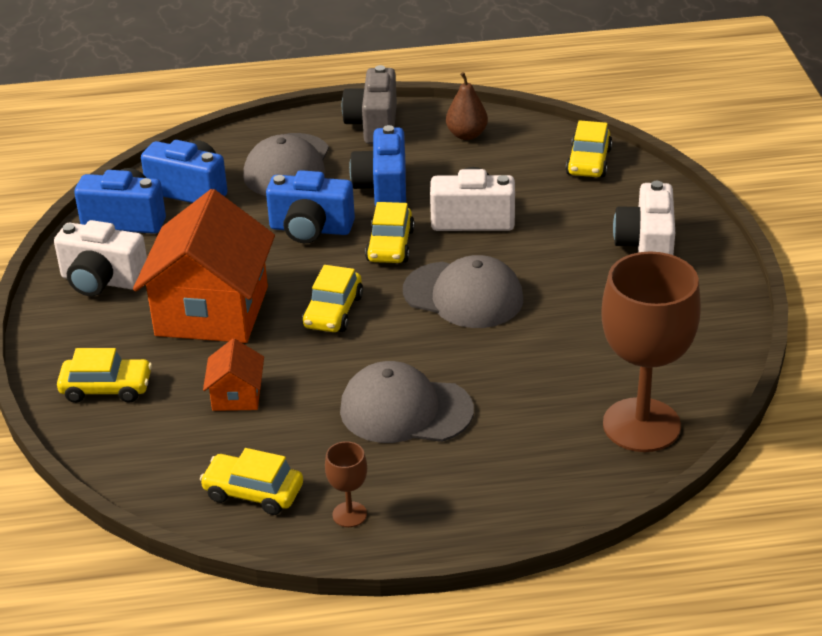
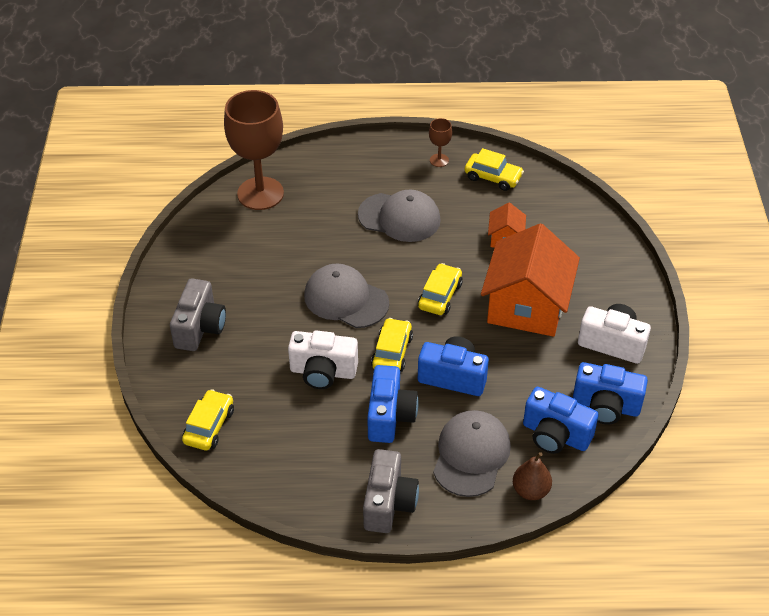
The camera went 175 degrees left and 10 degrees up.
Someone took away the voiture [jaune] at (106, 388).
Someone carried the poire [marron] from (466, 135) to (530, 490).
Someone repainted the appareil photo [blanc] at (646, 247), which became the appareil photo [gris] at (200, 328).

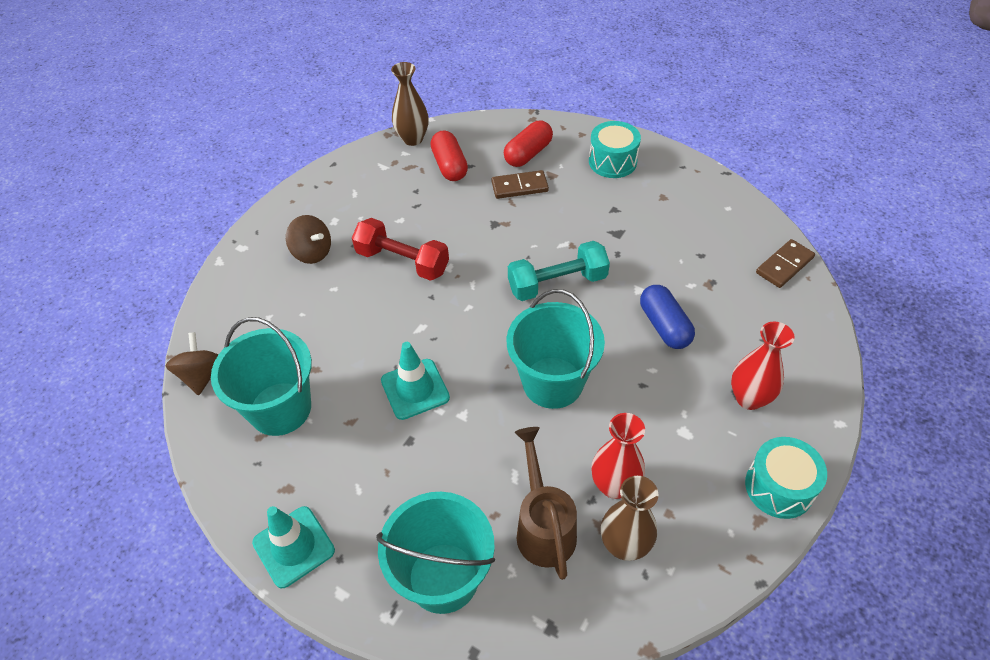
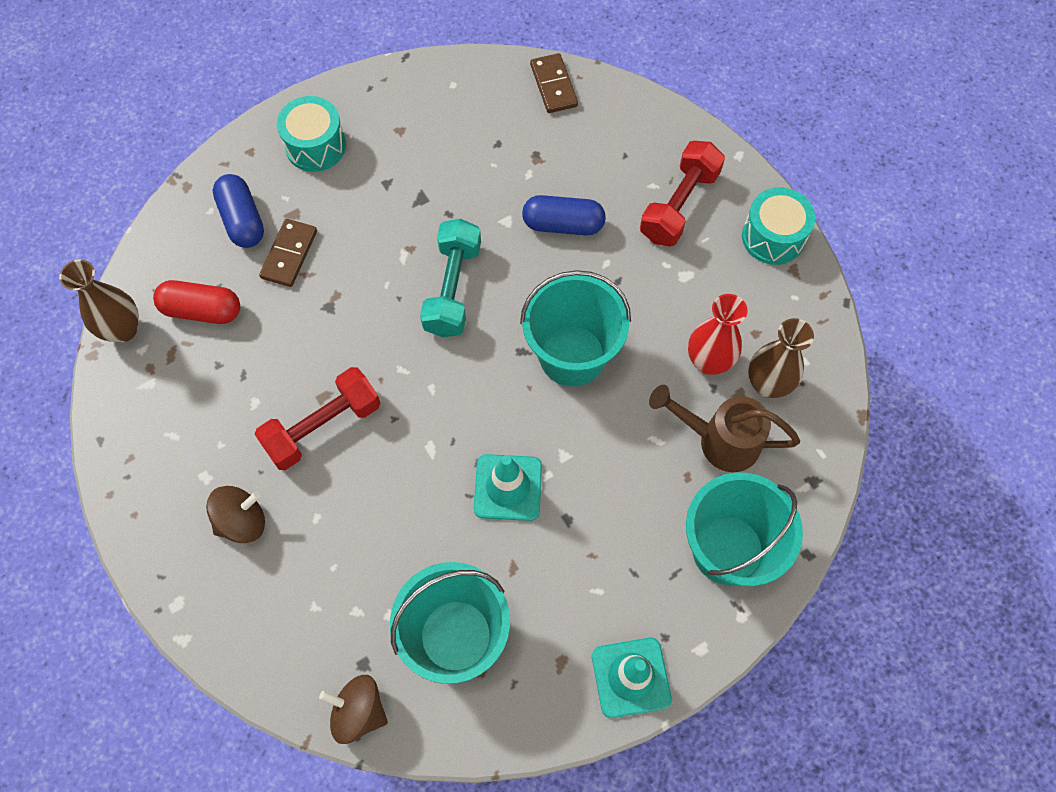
The camera went 65 degrees left and 15 degrees up.
Someone swapped the vase [rouge] at (749, 398) for the haltère [rouge] at (679, 205).
Someone repainted the gélule [rouge] at (528, 154), which became the gélule [bleu] at (242, 220).

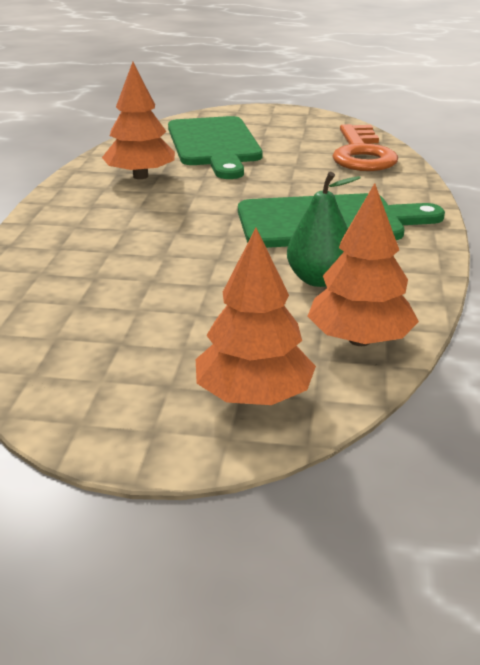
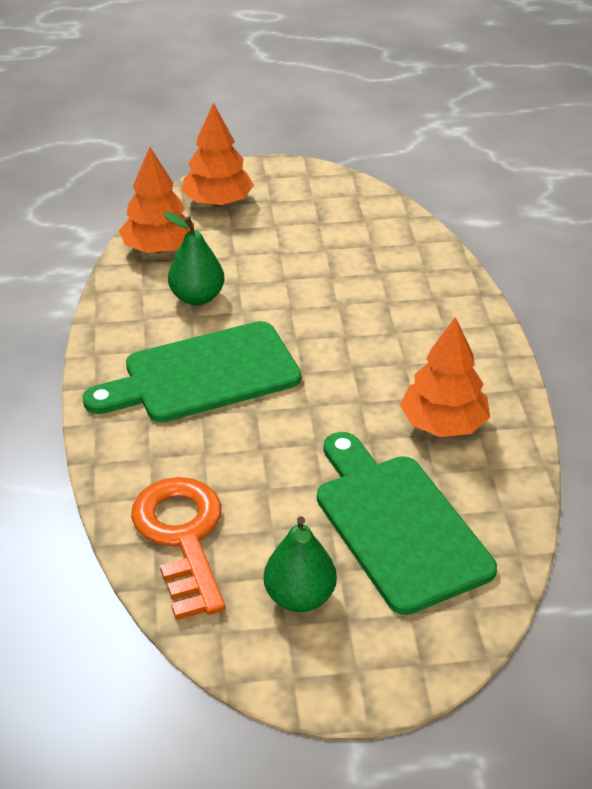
The camera went 165 degrees right and 10 degrees up.
Someone put down the poire [vert] at (300, 597).

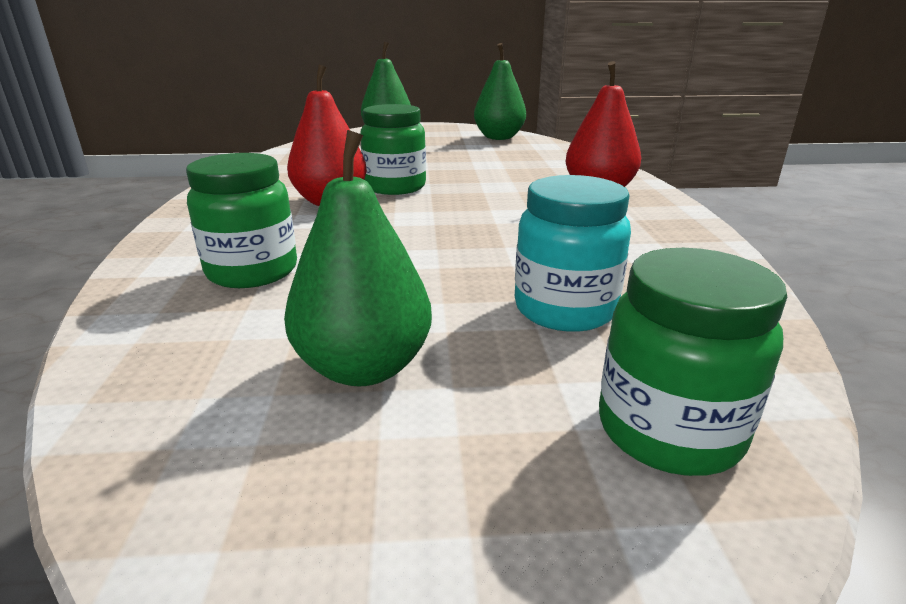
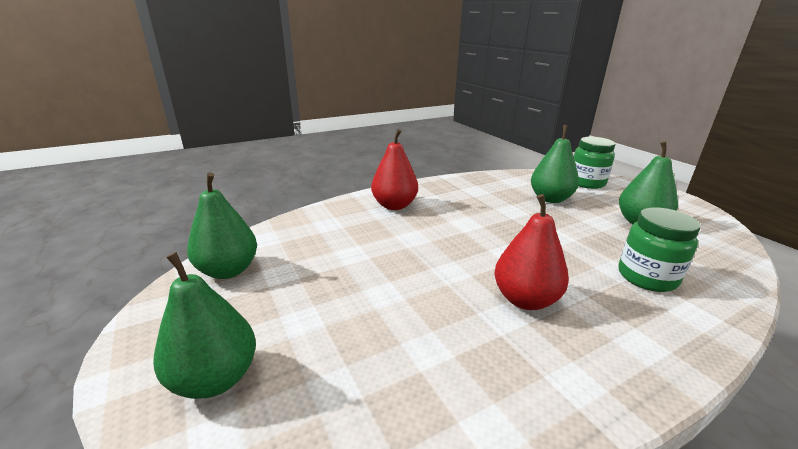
The camera went 115 degrees left and 0 degrees up.
Someone took away the bocal [vert] at (395, 187).
Someone swapped the bocal [turquoise] at (564, 309) for the poire [vert] at (550, 199).

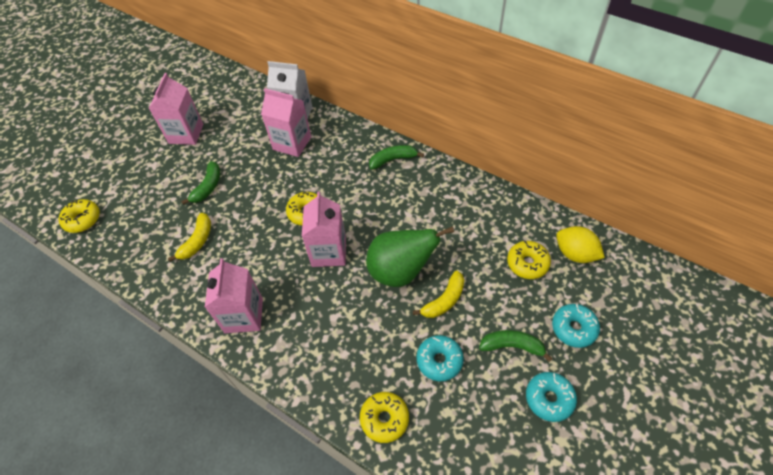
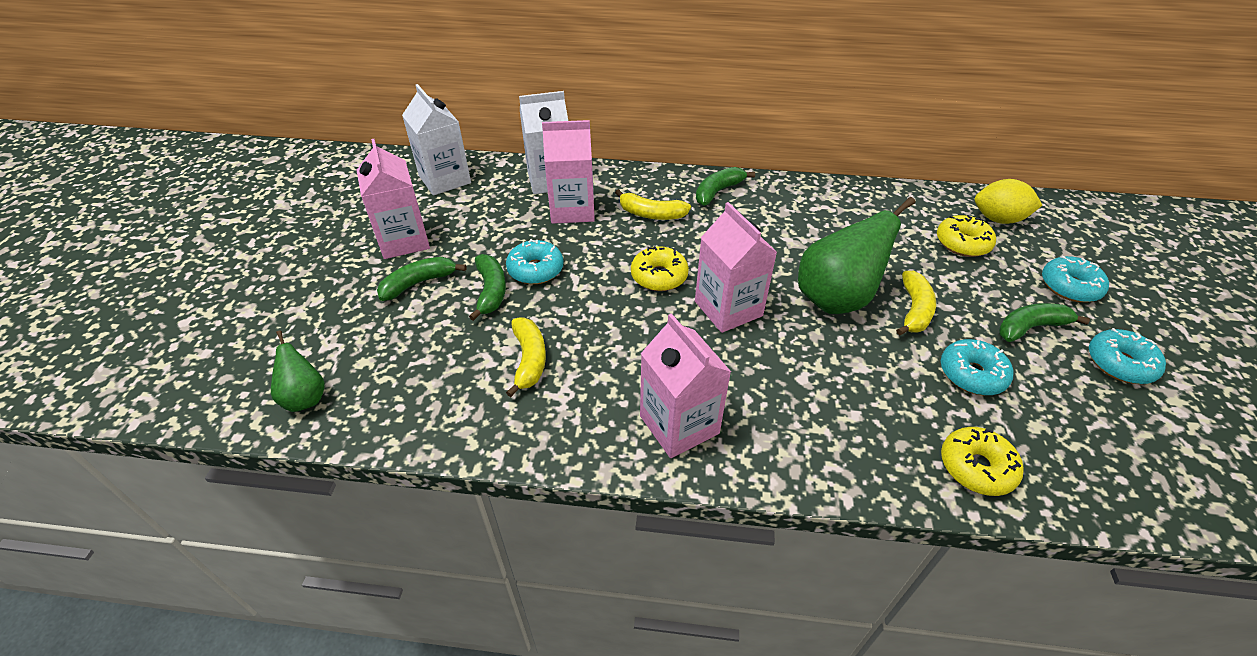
The camera went 30 degrees left and 10 degrees down.
Someone put down the banane [vert] at (418, 283).
Someone put down the brique de lait [blanc] at (445, 179).
Someone put down the beignet [turquoise] at (535, 269).
Someone put down the banane [jaune] at (651, 214).
Someone swapped the beignet [jaune] at (82, 220) for the poire [vert] at (305, 398).

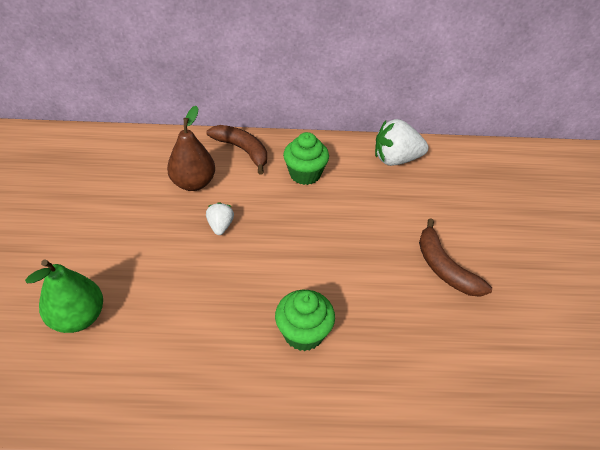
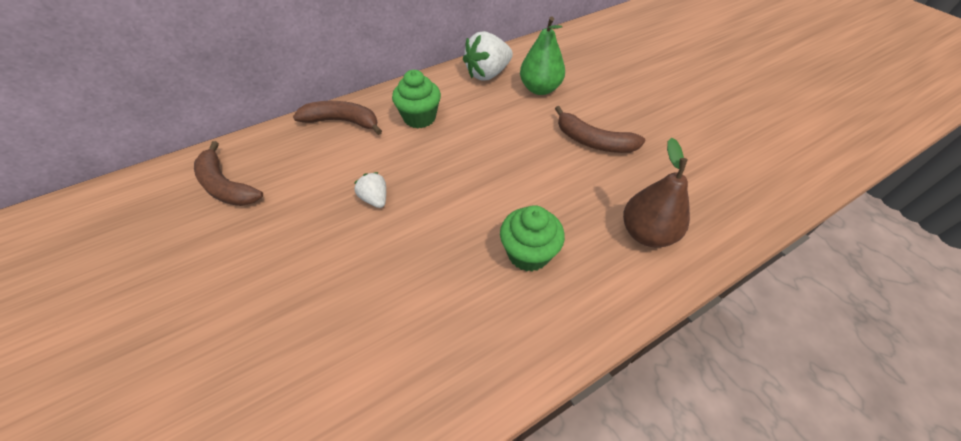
The camera went 30 degrees left and 5 degrees up.
Someone put down the banane [marron] at (226, 186).
Someone carried the poire [vert] from (78, 317) to (540, 89).
Someone carried the poire [marron] from (193, 183) to (646, 233).

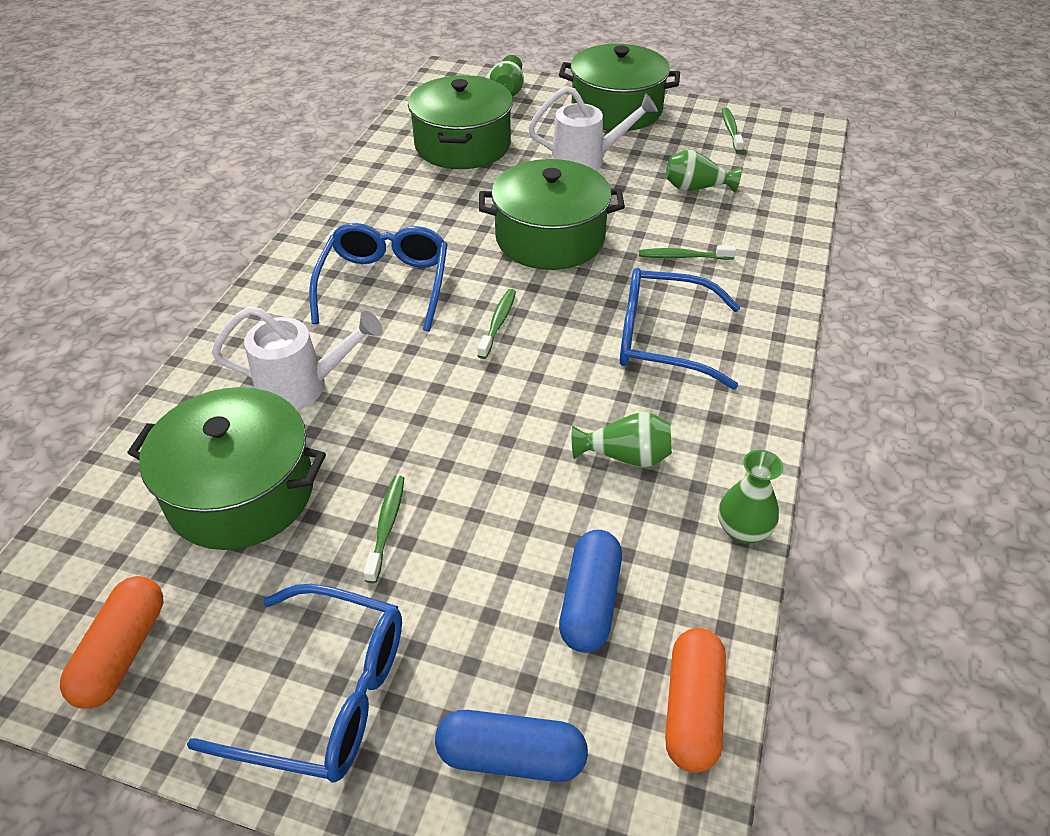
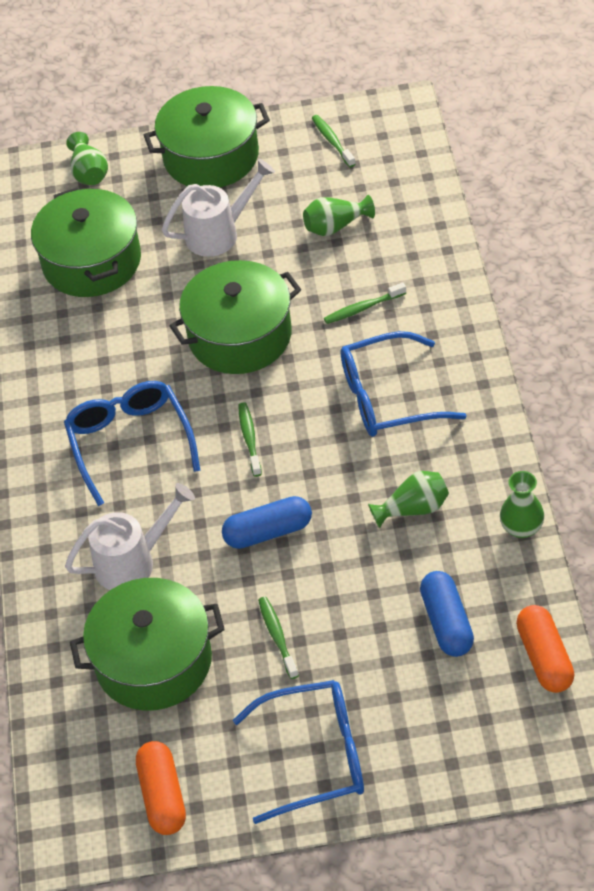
The camera went 20 degrees left and 5 degrees up.
Someone carried the gélule [bleu] from (511, 756) to (268, 532).

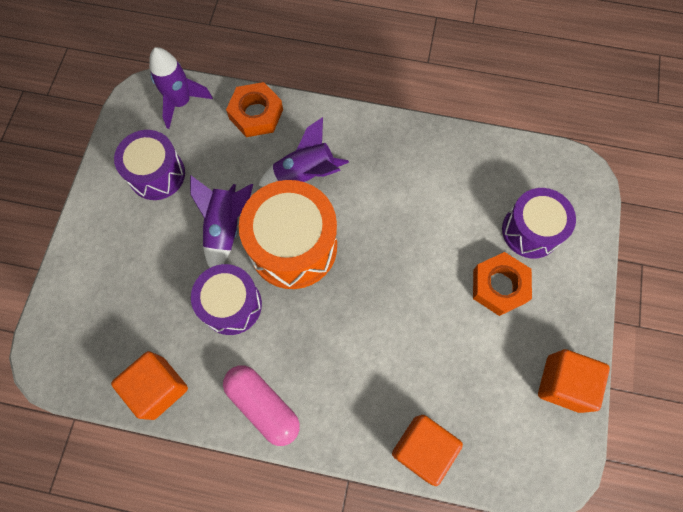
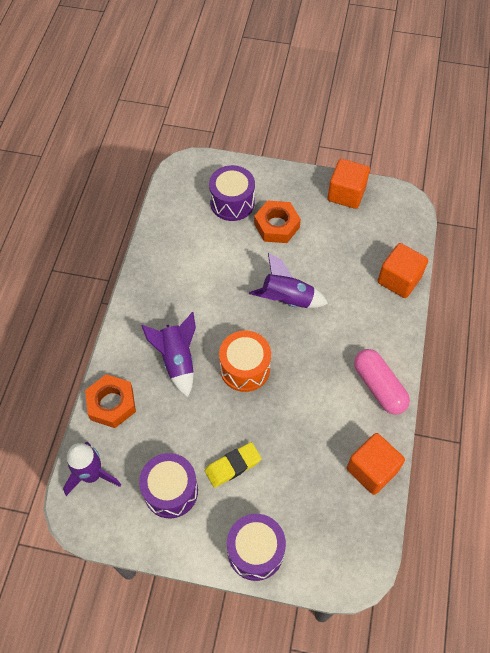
The camera went 90 degrees left and 10 degrees down.
Someone put down the gomme [jaune] at (233, 466).
Someone carried the fusée [violet] from (225, 228) to (287, 299).
Someone carried the tambour [violet] from (231, 305) to (255, 551).
Someone rotated the gélule [rose] at (263, 405) by 75 degrees counterclockwise.
Someone scaled the tambour [orange] at (293, 246) by 0.66.

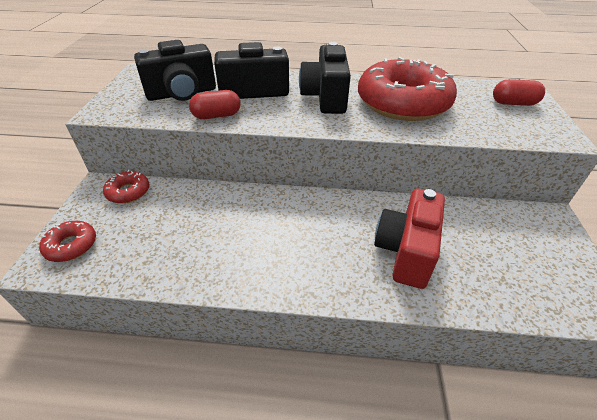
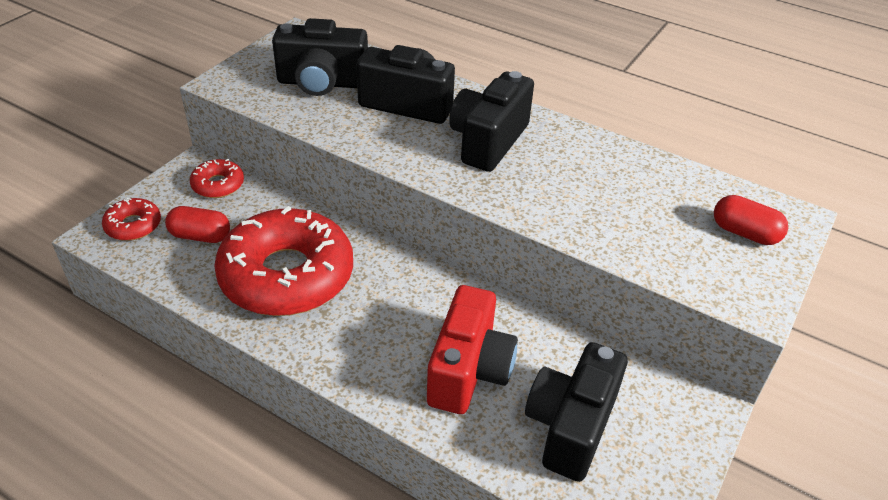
The camera went 25 degrees right and 0 degrees up.
Someone put down the appareil photo [noir] at (571, 426).
Someone carried the gélule [rouge] from (217, 116) to (200, 236).
Someone carried the beignet [rouge] from (402, 103) to (287, 275).
Someone rotated the appareil photo [rouge] at (406, 251) by 150 degrees clockwise.

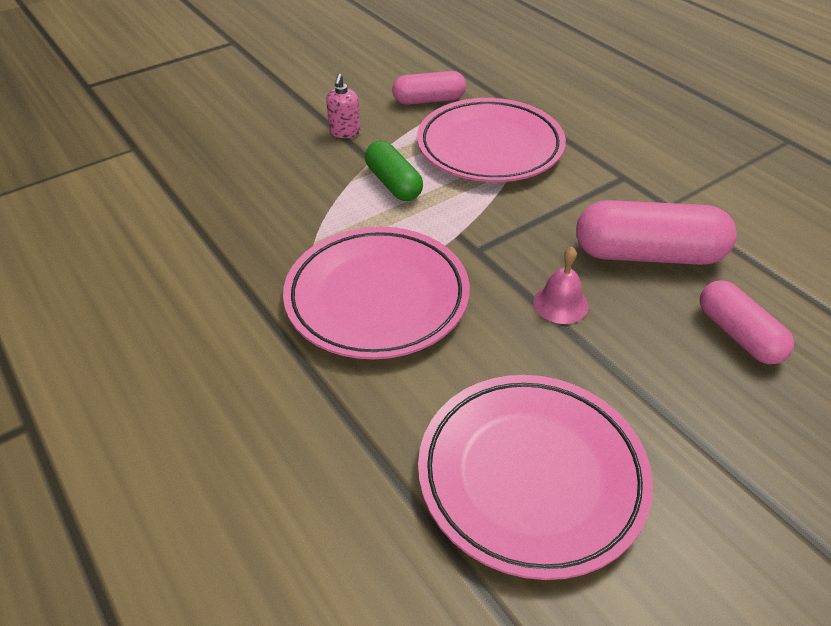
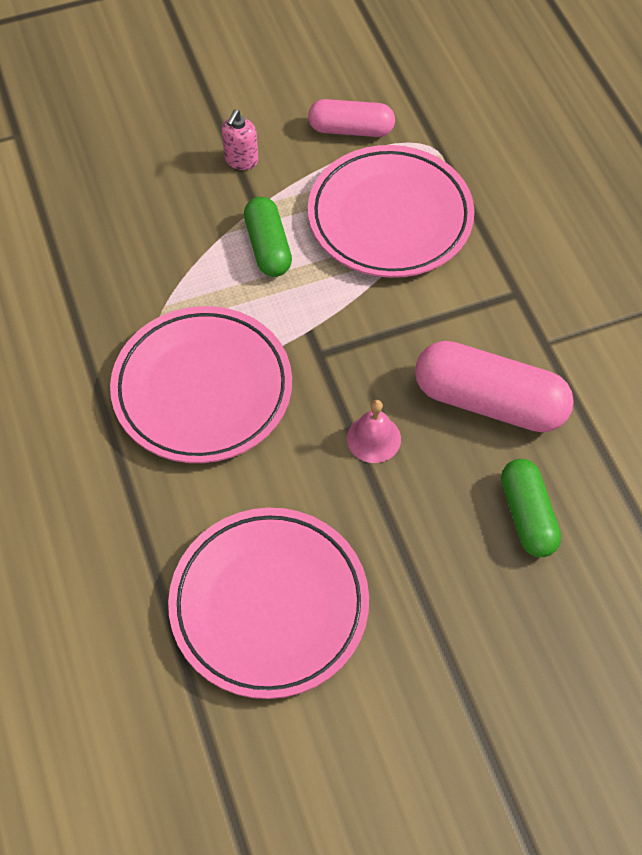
The camera went 15 degrees right and 15 degrees up.
Someone repainted the gélule [rose] at (738, 334), which became the gélule [vert] at (527, 515).

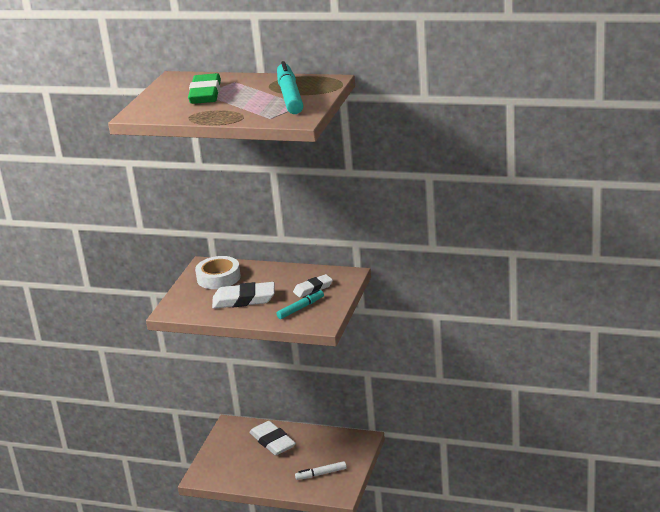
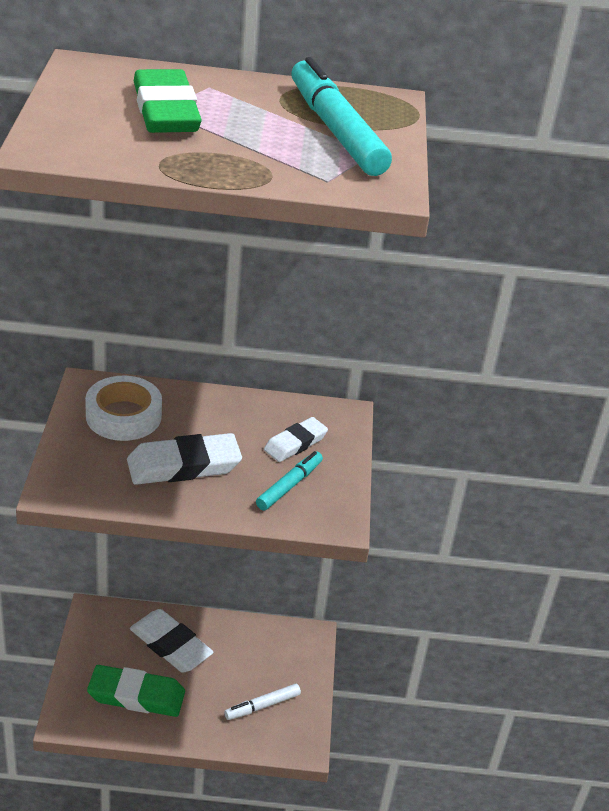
The camera went 20 degrees left and 10 degrees up.
Someone put down the gomme [vert] at (136, 695).

